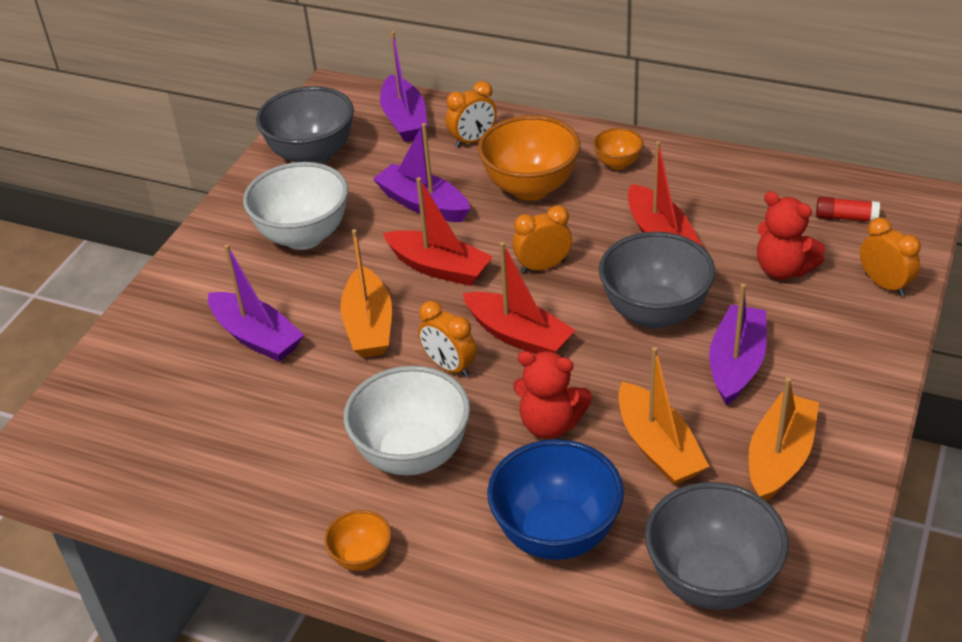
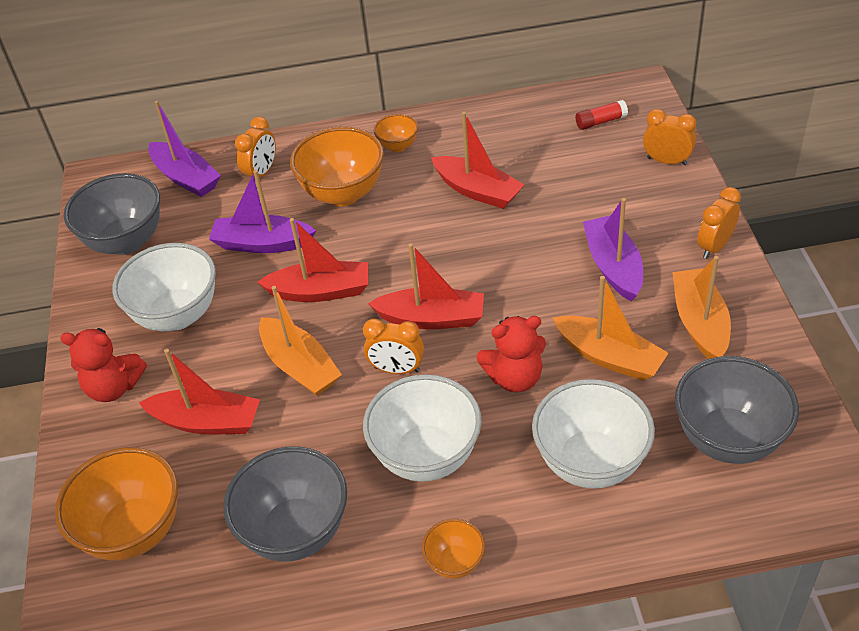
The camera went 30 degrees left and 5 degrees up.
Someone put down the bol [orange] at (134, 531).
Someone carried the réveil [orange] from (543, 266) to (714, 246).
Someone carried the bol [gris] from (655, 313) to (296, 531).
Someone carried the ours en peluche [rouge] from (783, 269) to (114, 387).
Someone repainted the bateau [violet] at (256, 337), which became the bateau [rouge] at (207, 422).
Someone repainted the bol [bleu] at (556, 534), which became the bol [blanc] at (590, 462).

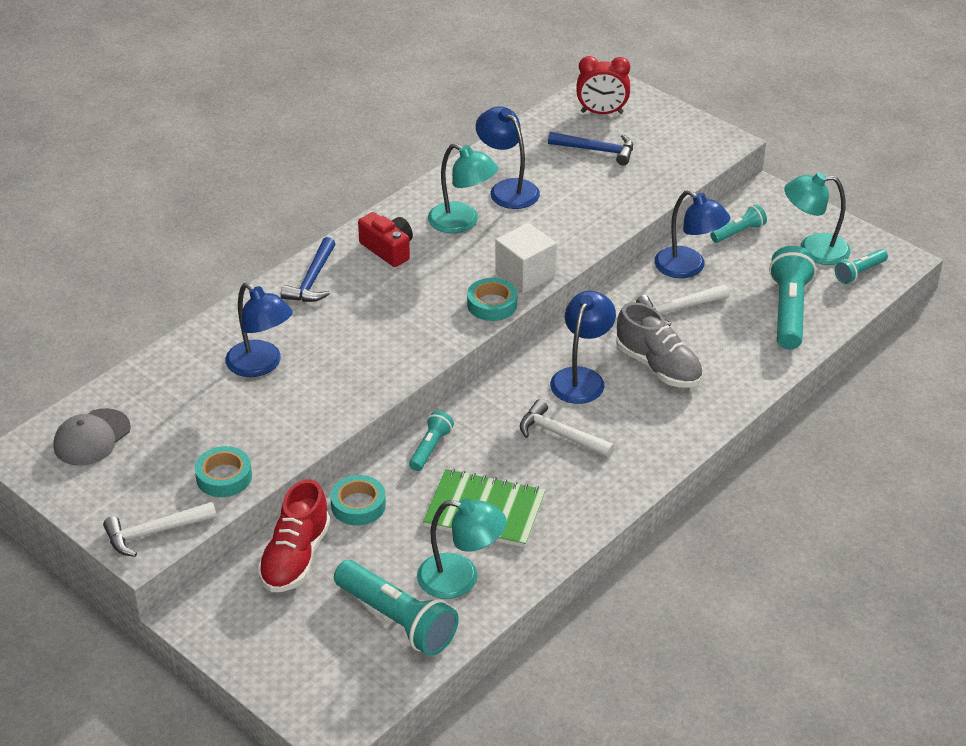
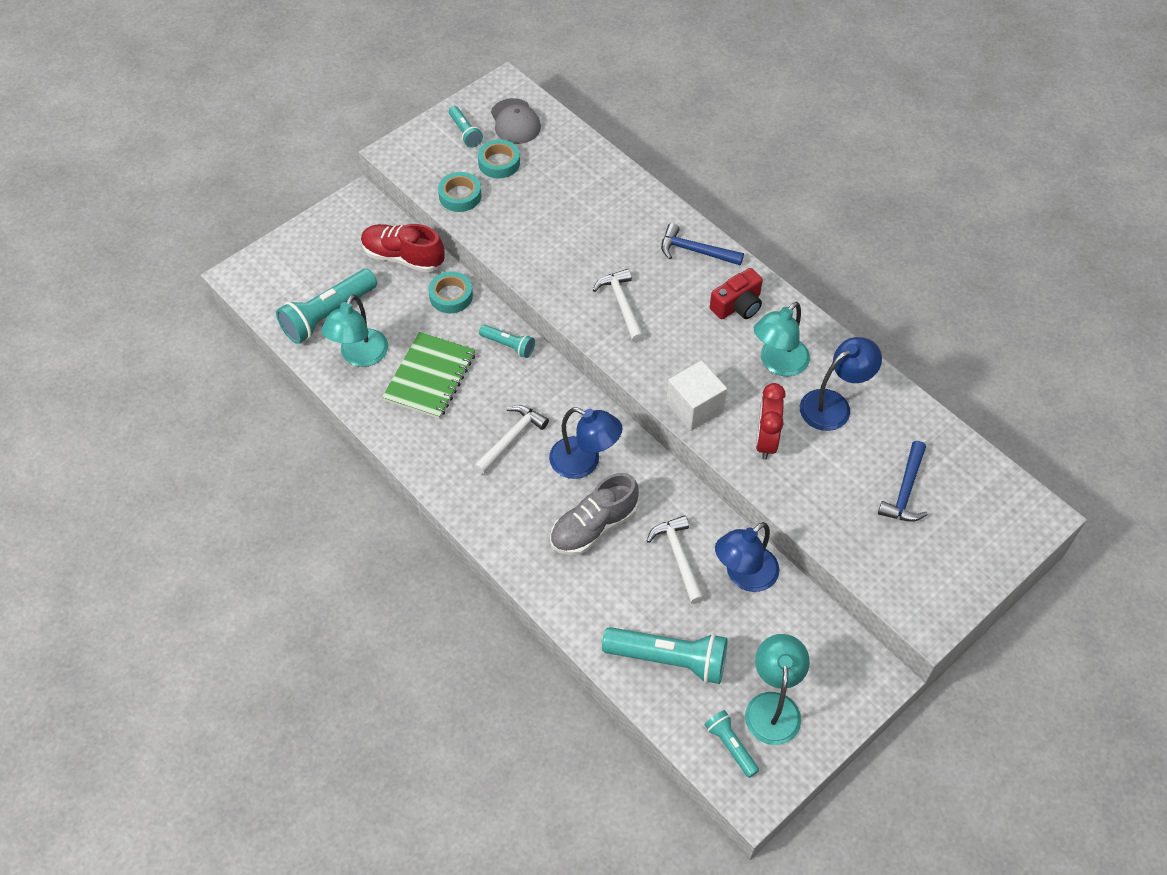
The camera went 95 degrees right and 15 degrees up.
Someone took away the lampe [bleu] at (261, 365).
Someone carried the marteau [blanc] from (154, 532) to (622, 304).
Someone carried the ruban adhésif [turquoise] from (492, 304) to (499, 163).
Someone carried the réveil [rouge] from (602, 112) to (765, 441).
Someone carried the lampe de poche [turquoise] from (739, 232) to (465, 132).
Someone rotated the casquette [gris] at (92, 438) by 150 degrees counterclockwise.

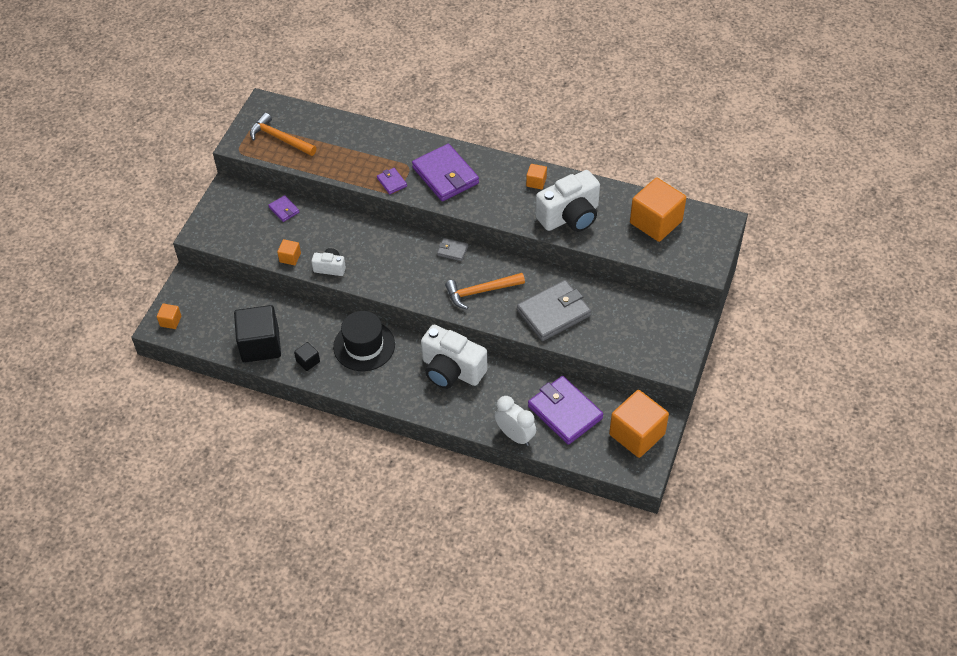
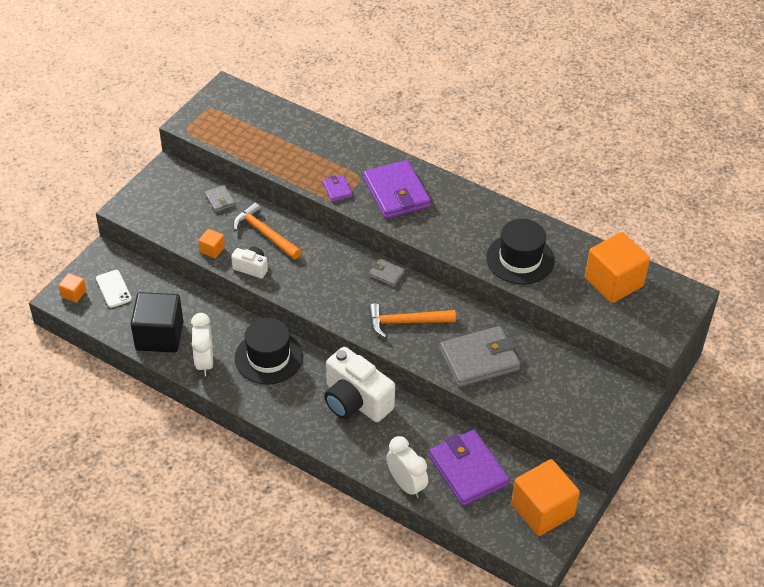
The camera went 10 degrees right and 5 degrees down.
Someone took away the cube [orange] at (536, 182).
Someone put down the téléphone [blanc] at (113, 289).
Someone carried the marteau [orange] from (280, 138) to (265, 234).
Someone swapped the cube [noir] at (308, 361) for the réveil [blanc] at (204, 362).
Someone swapped the appareil photo [blanc] at (570, 216) for the chapeau [noir] at (520, 259).
Someone repainted the portefeuille [violet] at (284, 210), which became the portefeuille [gris] at (220, 200).

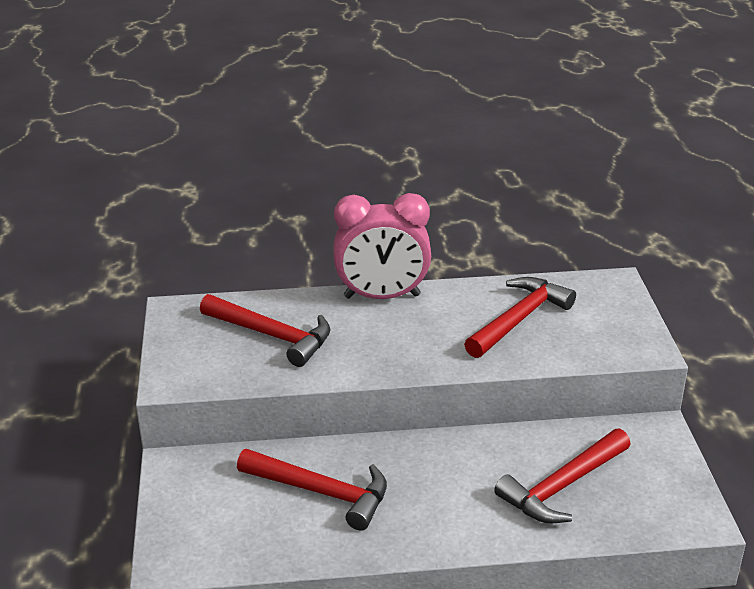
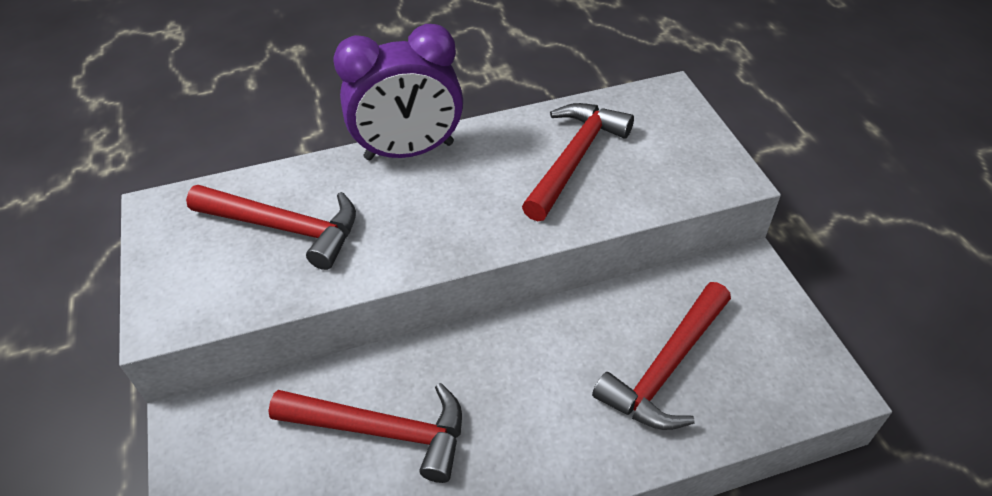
The camera went 10 degrees left and 15 degrees up.
Someone repainted the réveil [rose] at (382, 296), which became the réveil [violet] at (409, 151).

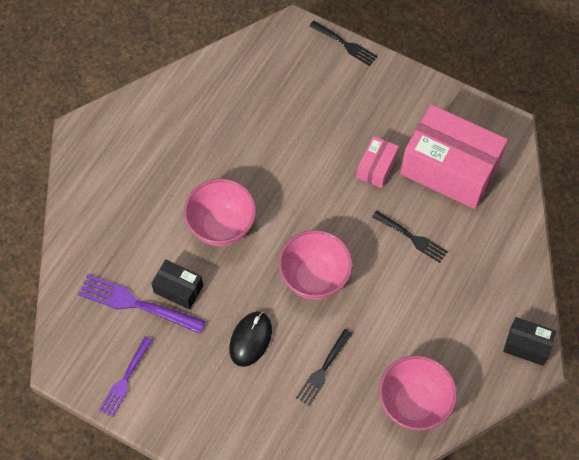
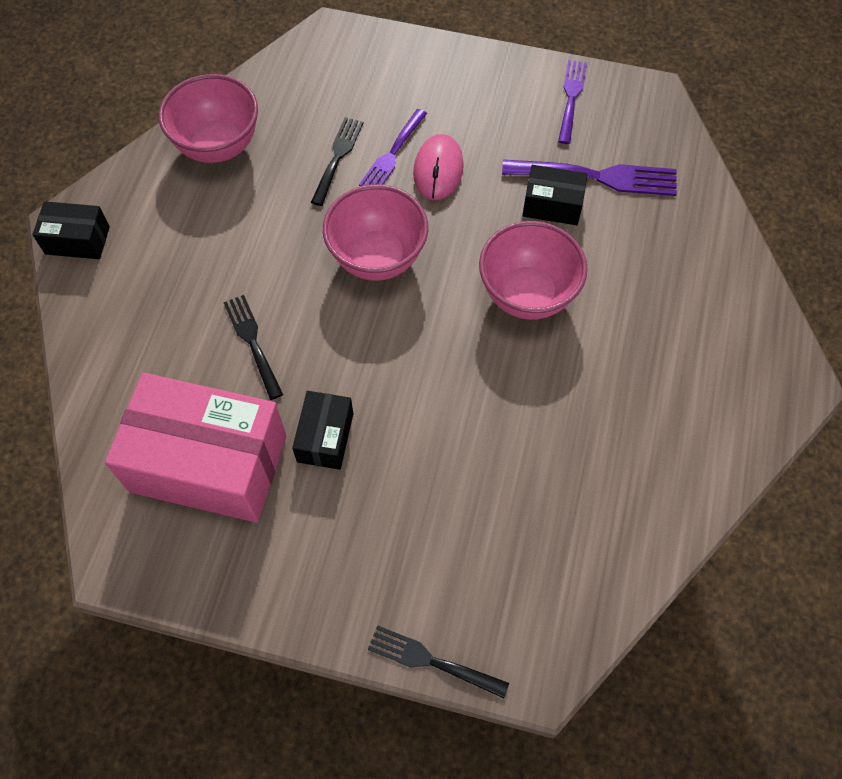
The camera went 165 degrees right and 0 degrees up.
Someone put down the fourchette [violet] at (393, 153).
Someone repainted the souris [noir] at (250, 339), which became the souris [rose] at (438, 170).
Someone repainted the boîte [rose] at (376, 167), which became the boîte [noir] at (325, 437).
Someone rotated the fourchette [noir] at (411, 237) by 45 degrees clockwise.

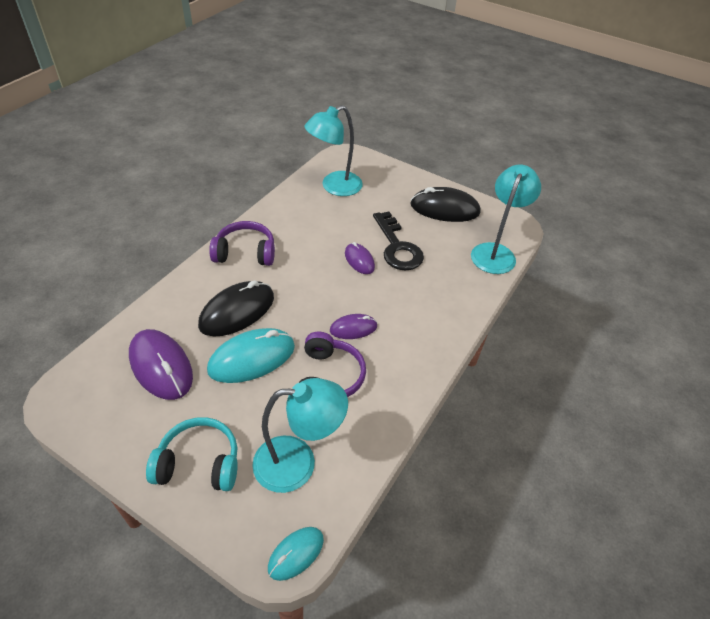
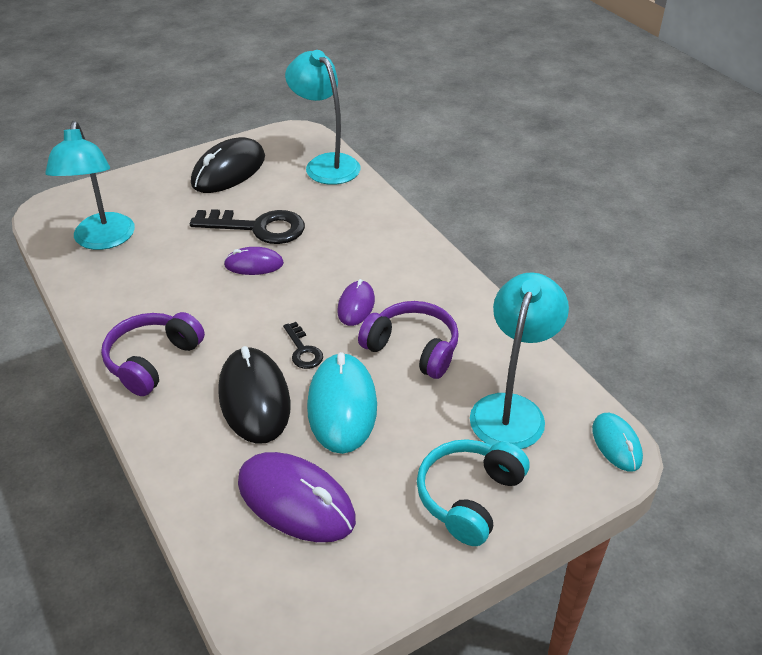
The camera went 60 degrees left and 5 degrees down.
Someone put down the clé [noir] at (303, 350).
Someone rotated the souris [violet] at (161, 366) by 45 degrees clockwise.

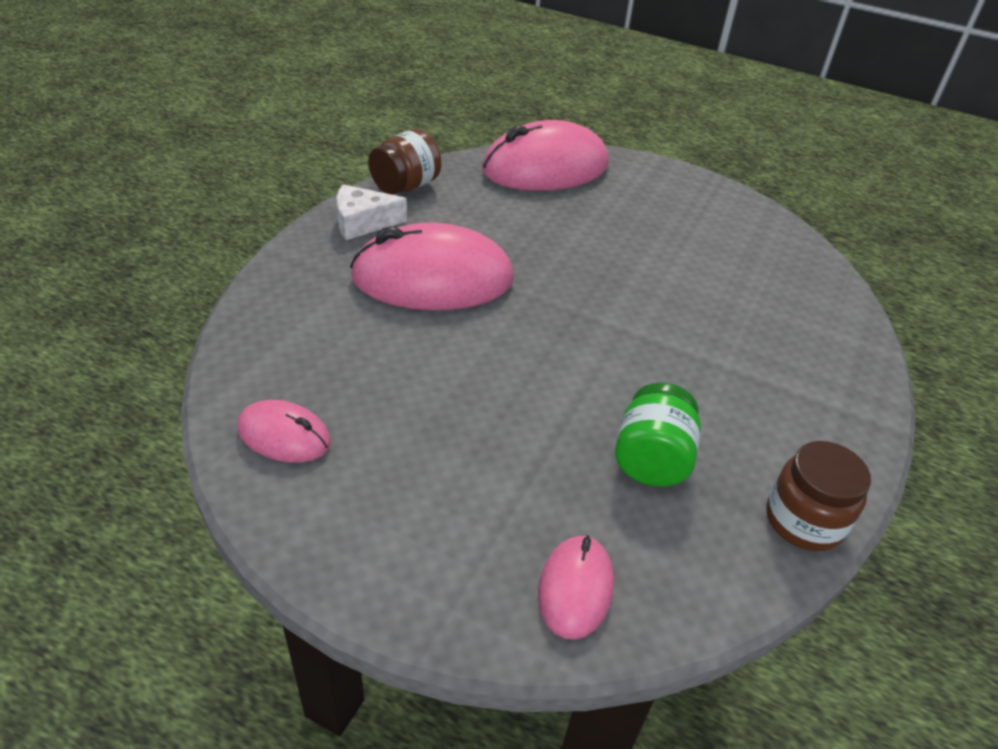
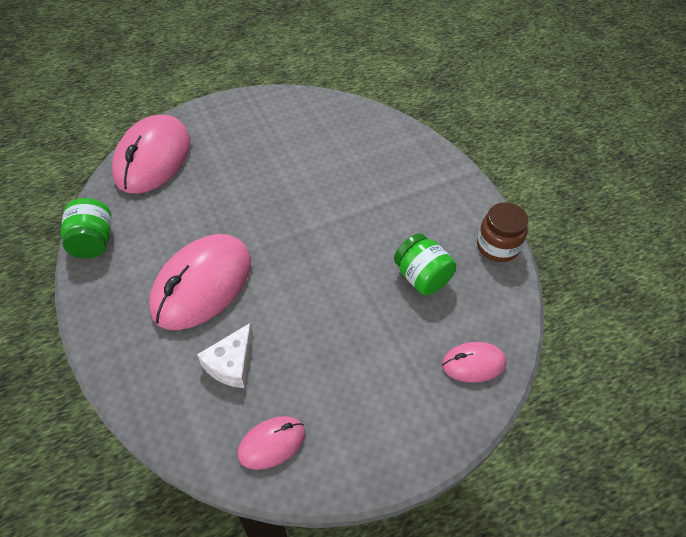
The camera went 50 degrees left and 10 degrees up.
Someone carried the fromage [blanc] from (363, 222) to (231, 364).
Someone repainted the bocal [marron] at (405, 186), which became the bocal [vert] at (93, 242).
Someone rotated the souris [rose] at (575, 588) by 60 degrees counterclockwise.

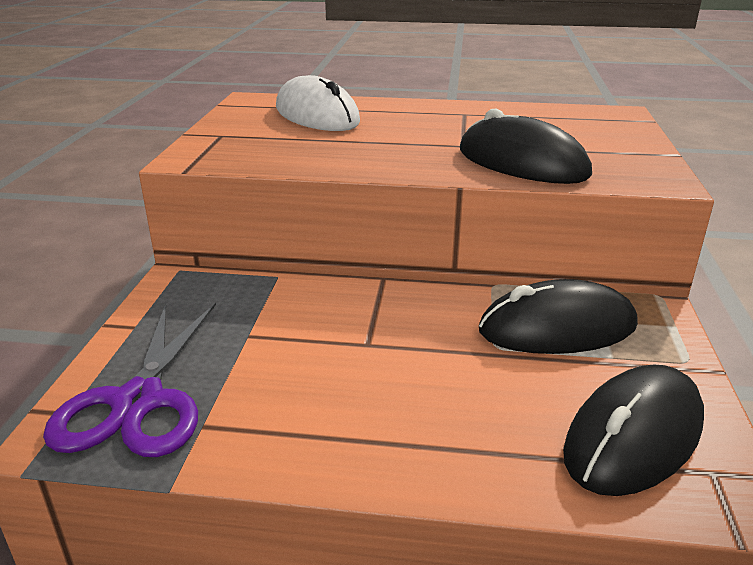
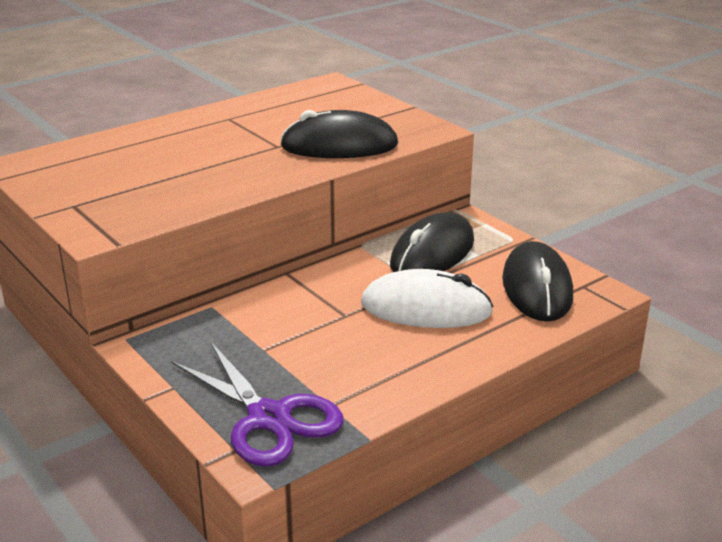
The camera went 45 degrees left and 0 degrees up.
Someone carried the souris [blanc] from (316, 115) to (426, 308).

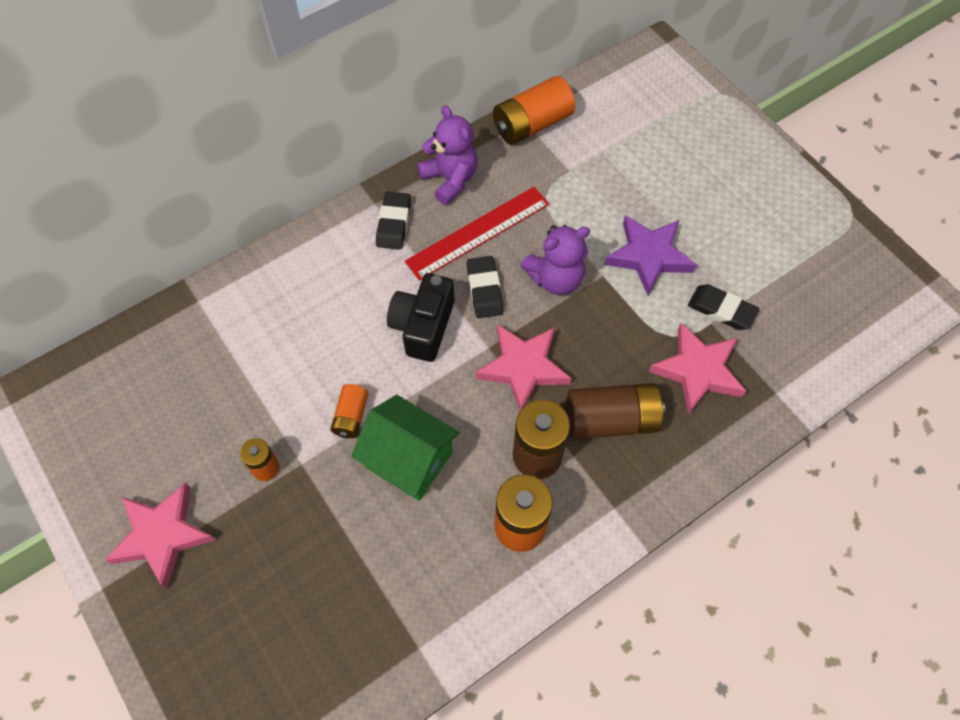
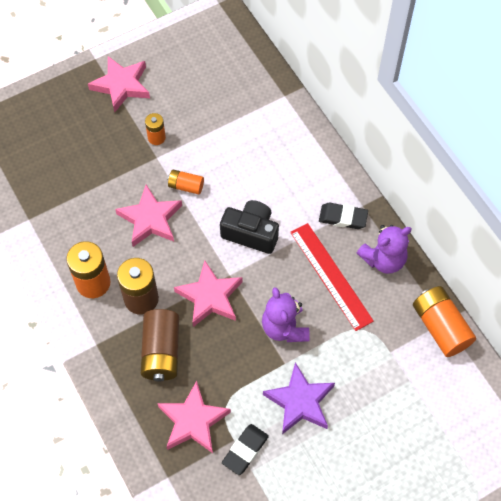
The camera went 95 degrees right and 0 degrees up.
Someone took away the gomme [noir] at (484, 289).
Someone swapped the maison [vert] at (409, 459) for the étoile [rose] at (150, 219).

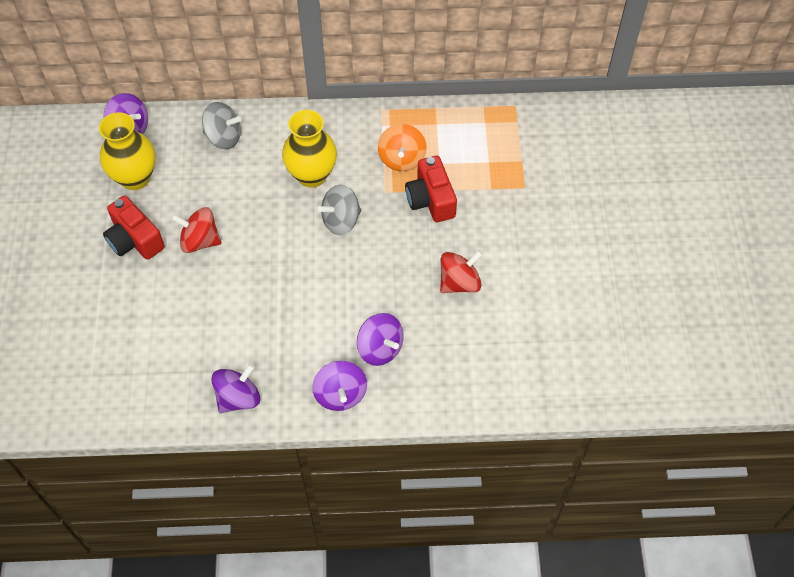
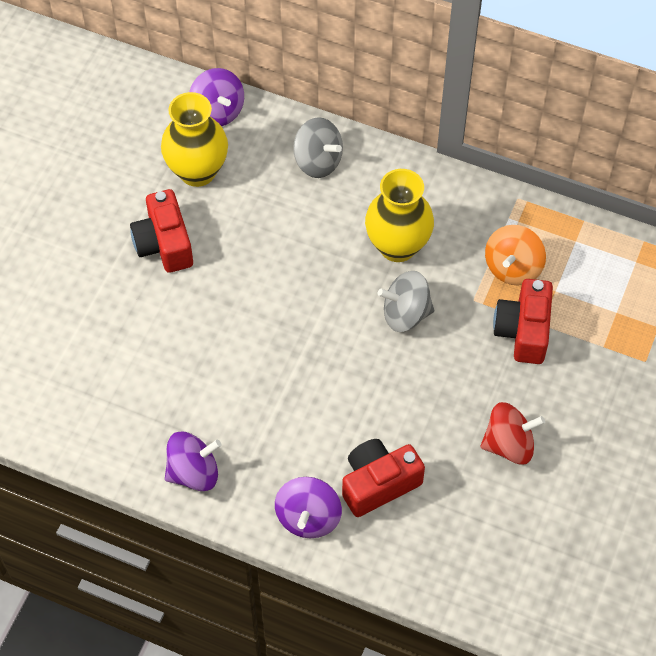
The camera went 25 degrees right and 0 degrees up.
Someone took away the toupie [rouge] at (200, 241).
Someone swapped the toupie [violet] at (380, 348) for the appareil photo [rouge] at (378, 483).

